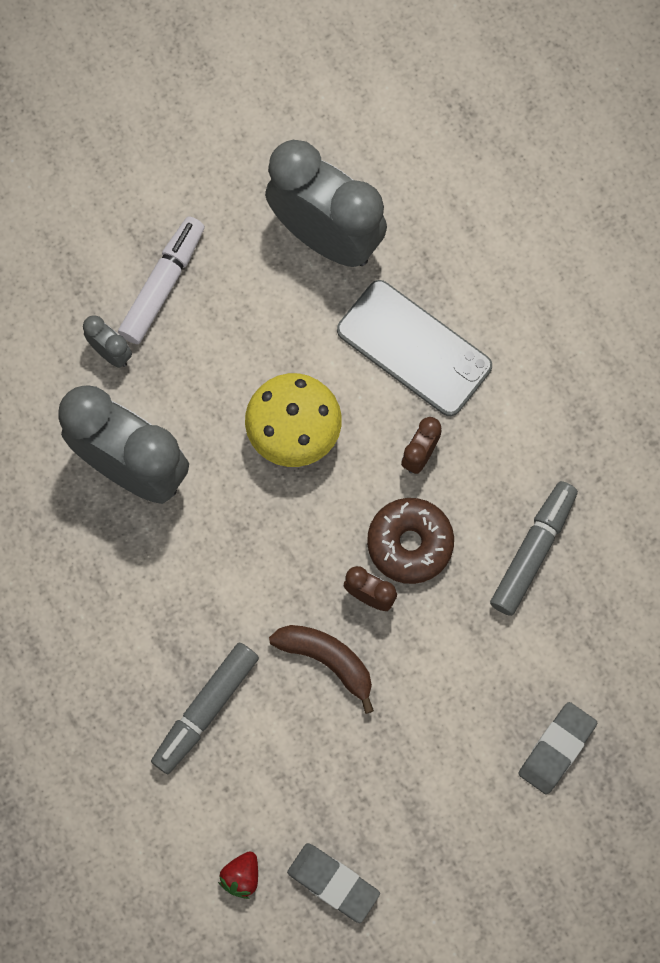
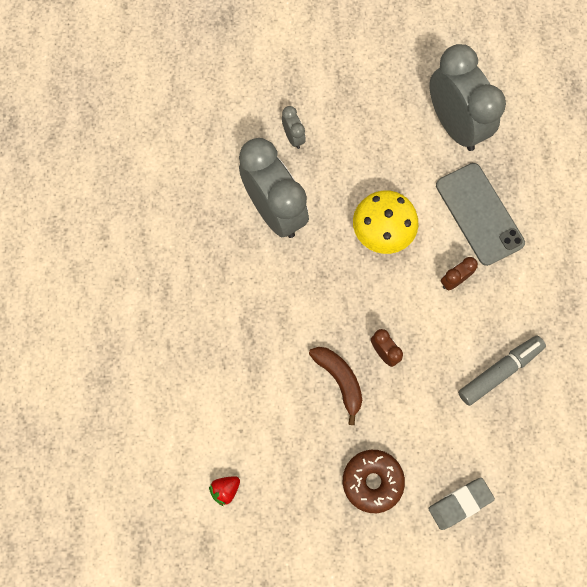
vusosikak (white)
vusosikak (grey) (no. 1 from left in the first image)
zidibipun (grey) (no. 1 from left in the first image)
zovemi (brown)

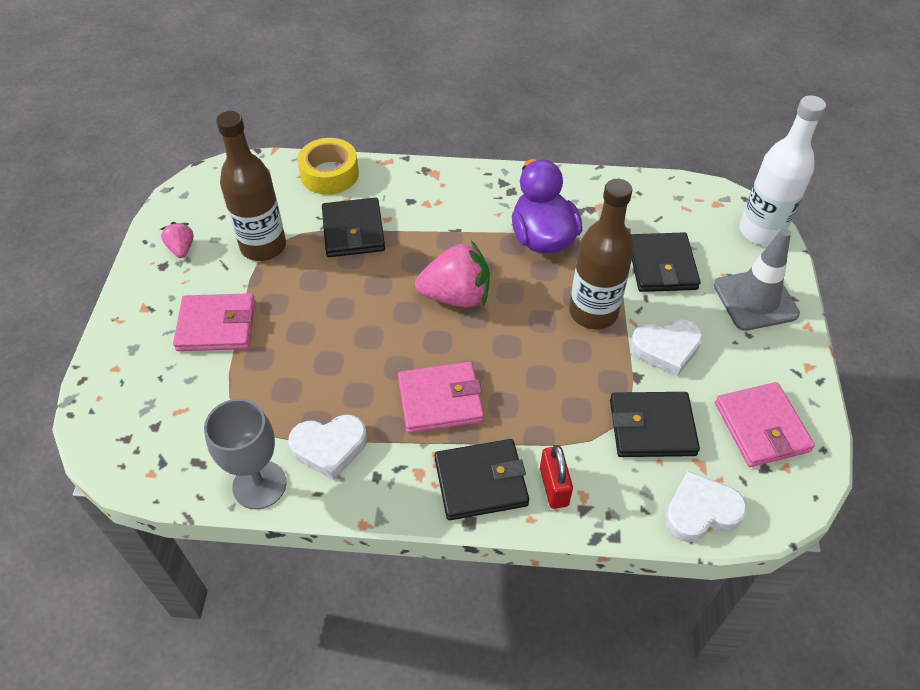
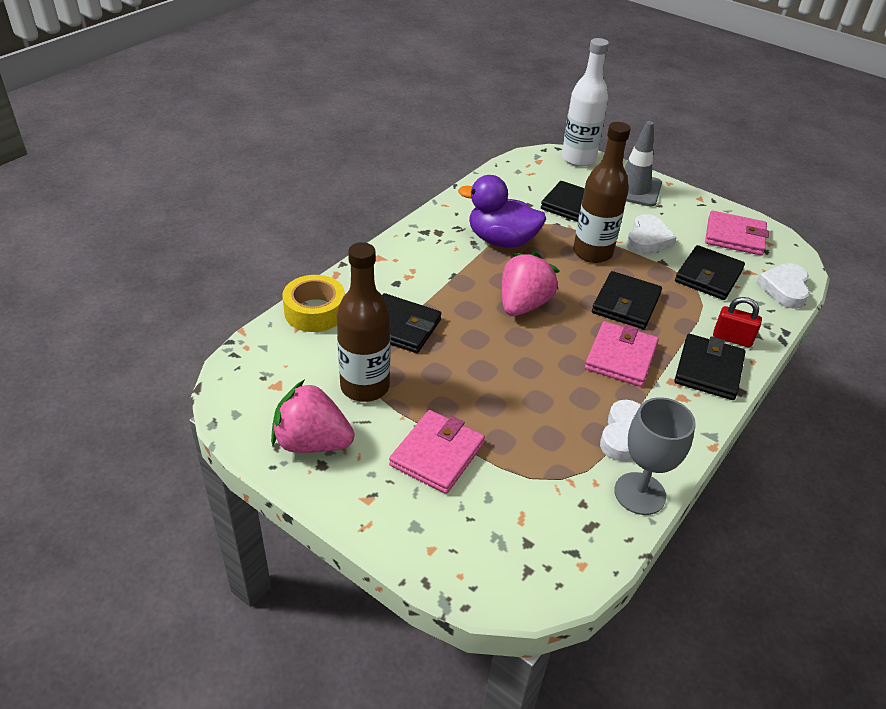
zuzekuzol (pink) (no. 1 from left)
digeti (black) (no. 3 from left)

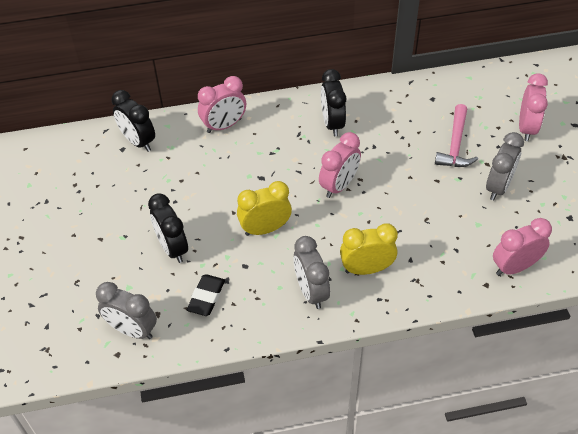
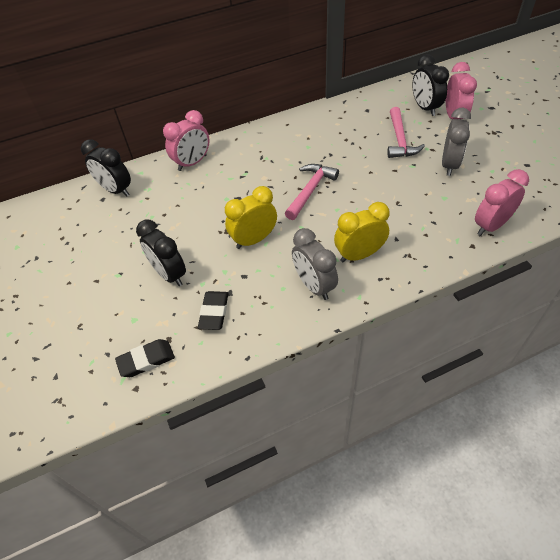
zidibipun (black) (no. 1 from left)
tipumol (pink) (no. 1 from left)
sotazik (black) (no. 3 from left)

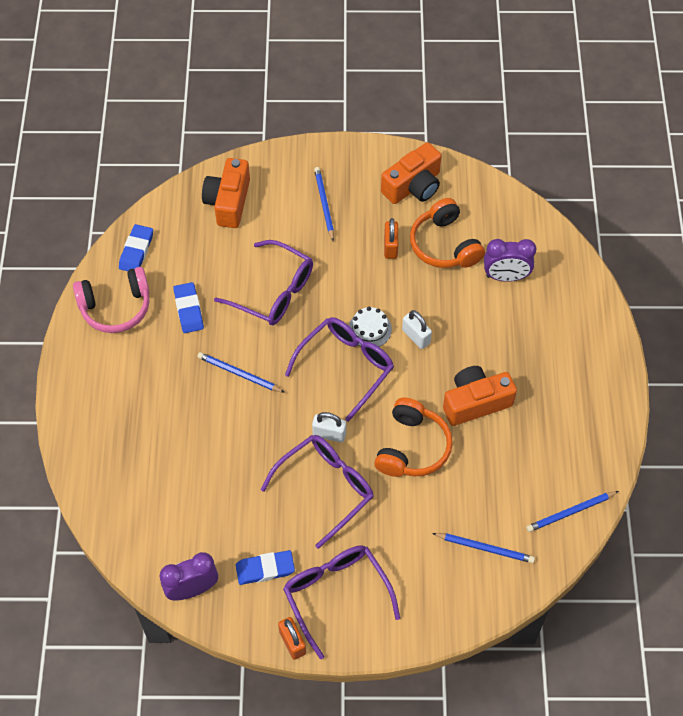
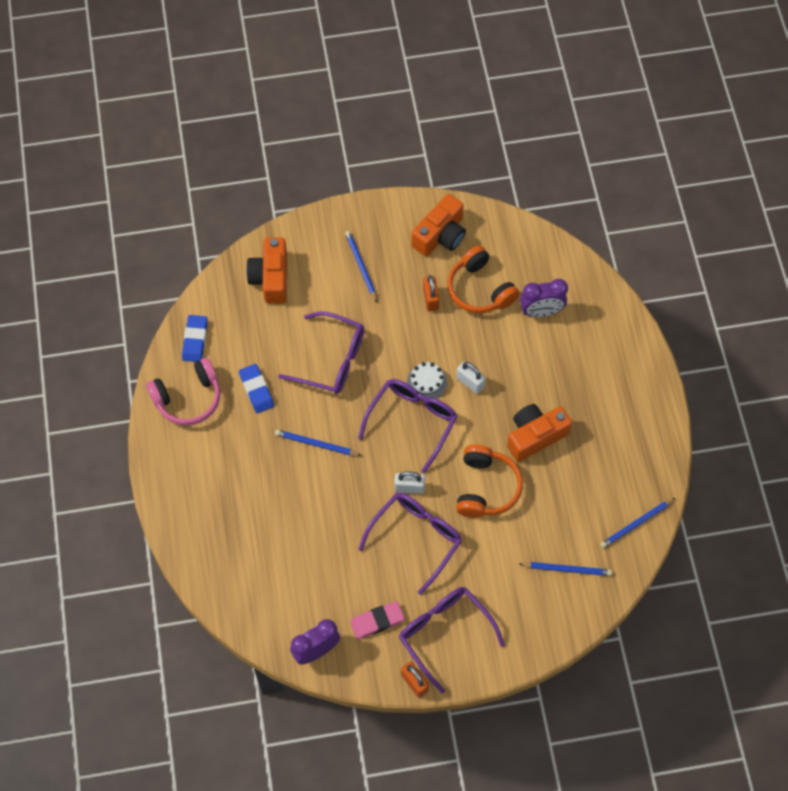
zidibipun (pink)

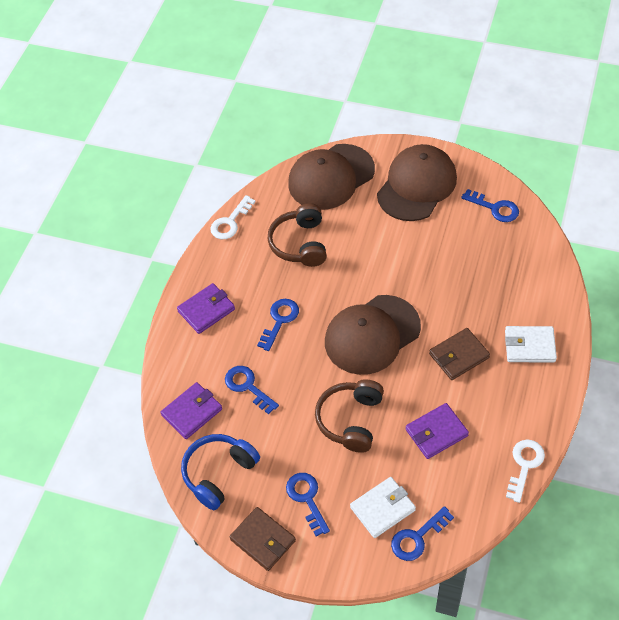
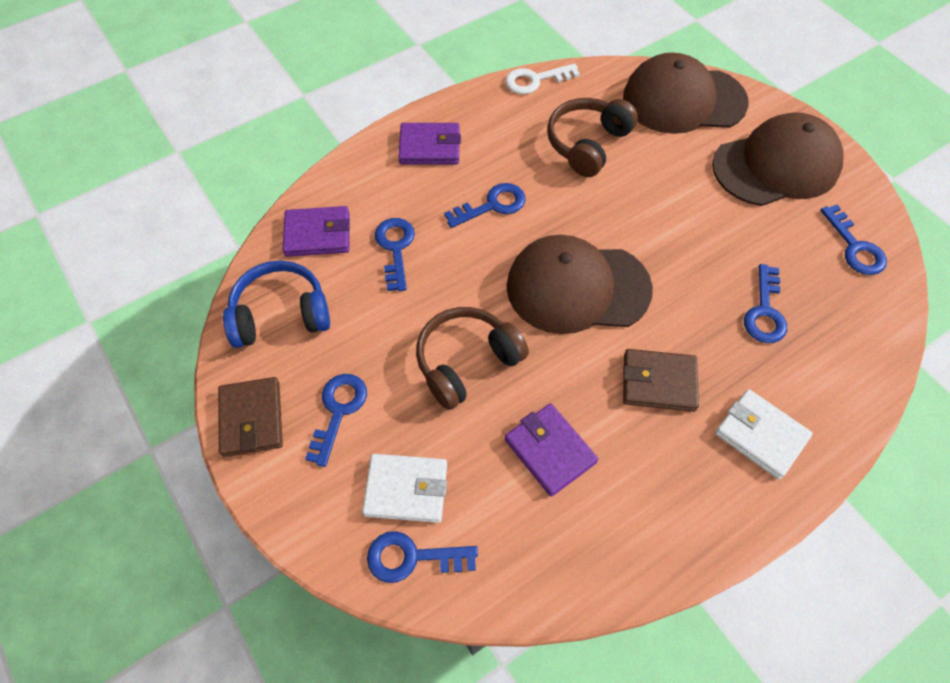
digeti (purple) (no. 3 from left)
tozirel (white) (no. 2 from left in the first image)
tozirel (blue) (no. 5 from left)

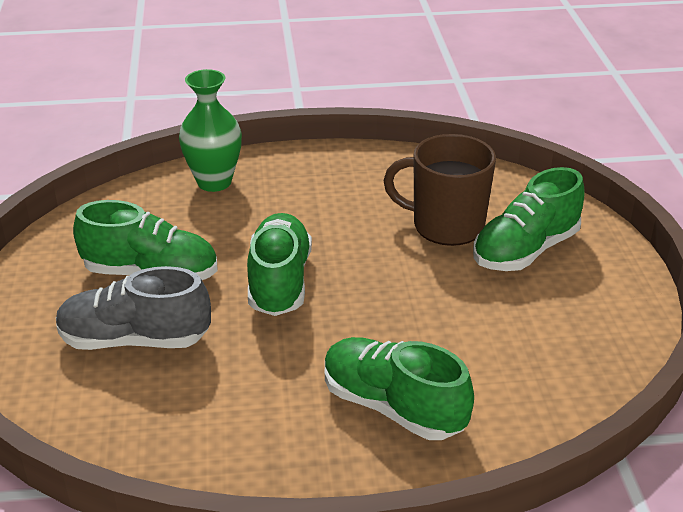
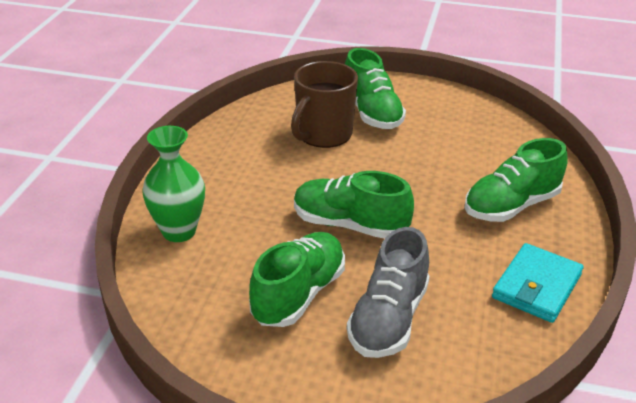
digeti (turquoise)

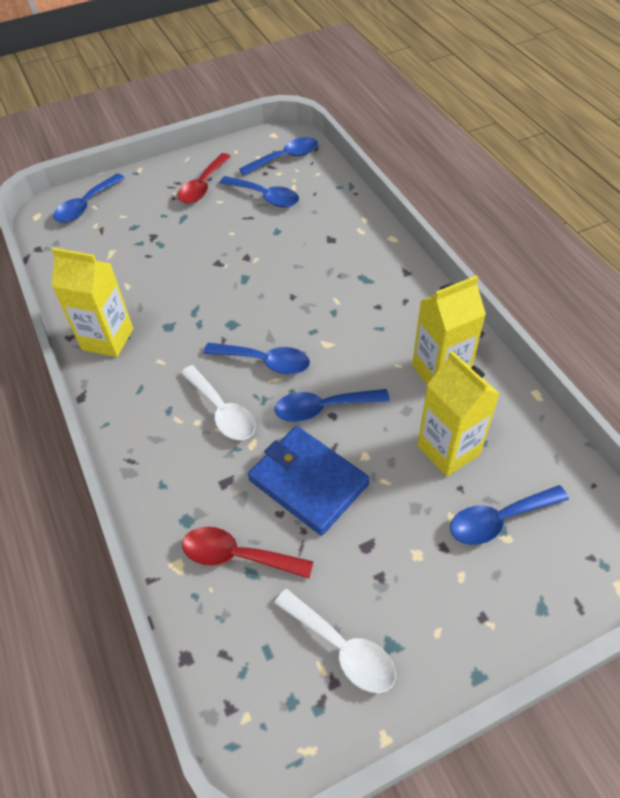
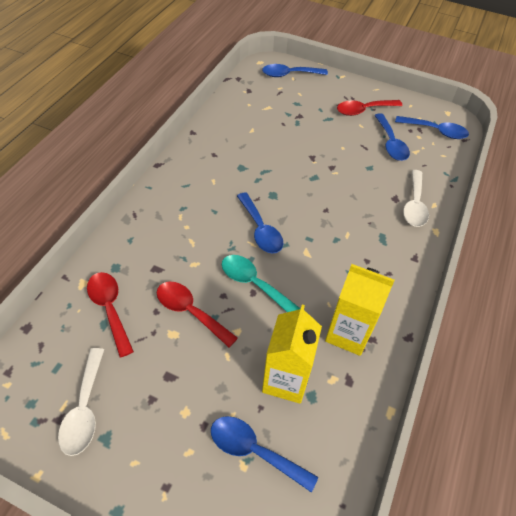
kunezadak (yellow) (no. 1 from left in the first image)
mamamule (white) (no. 2 from left)
mamamule (red) (no. 2 from left)
mamamule (turquoise)

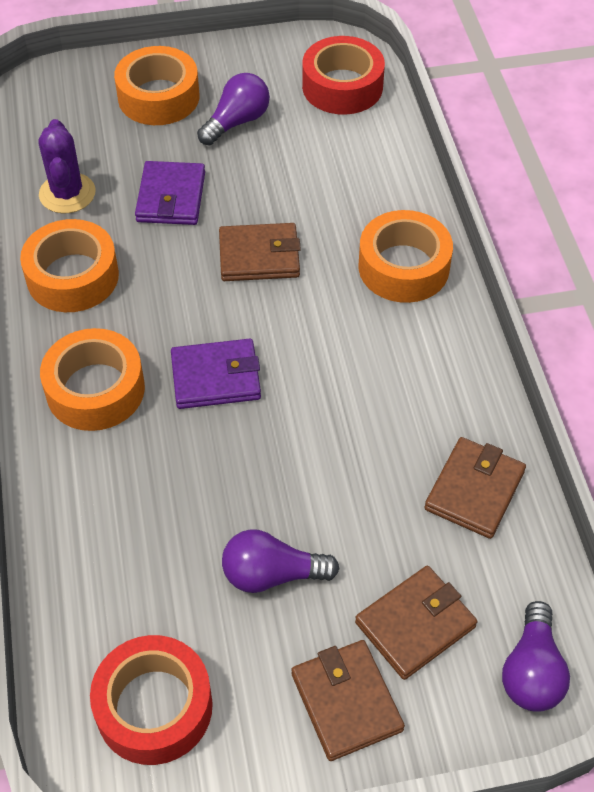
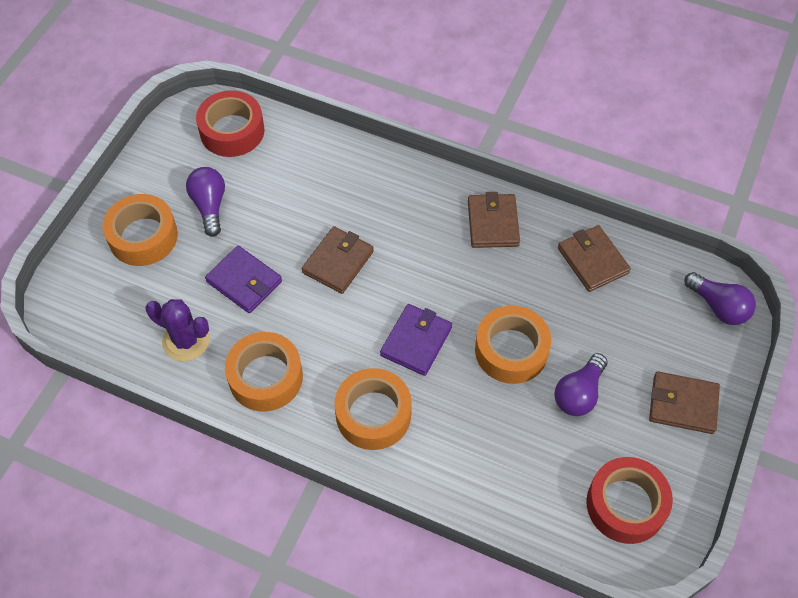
digeti (brown) (no. 2 from left)
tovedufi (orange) (no. 4 from left)

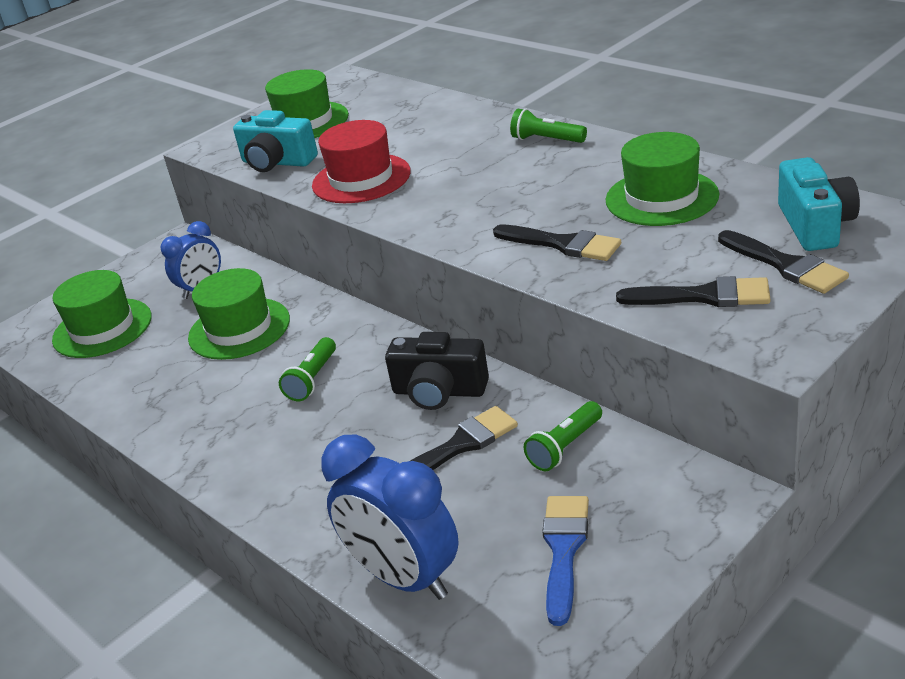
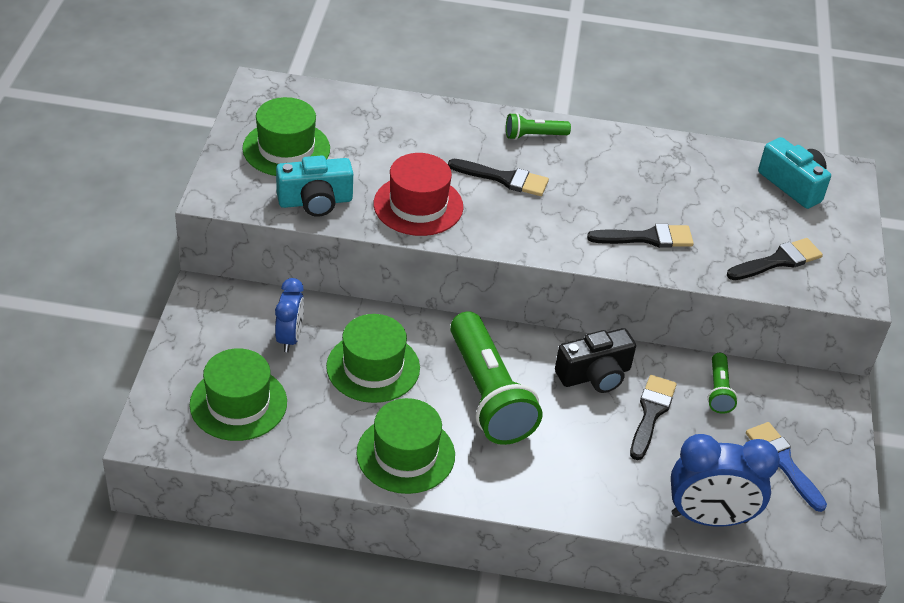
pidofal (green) (no. 1 from left)
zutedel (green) (no. 4 from left)
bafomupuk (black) (no. 1 from left)

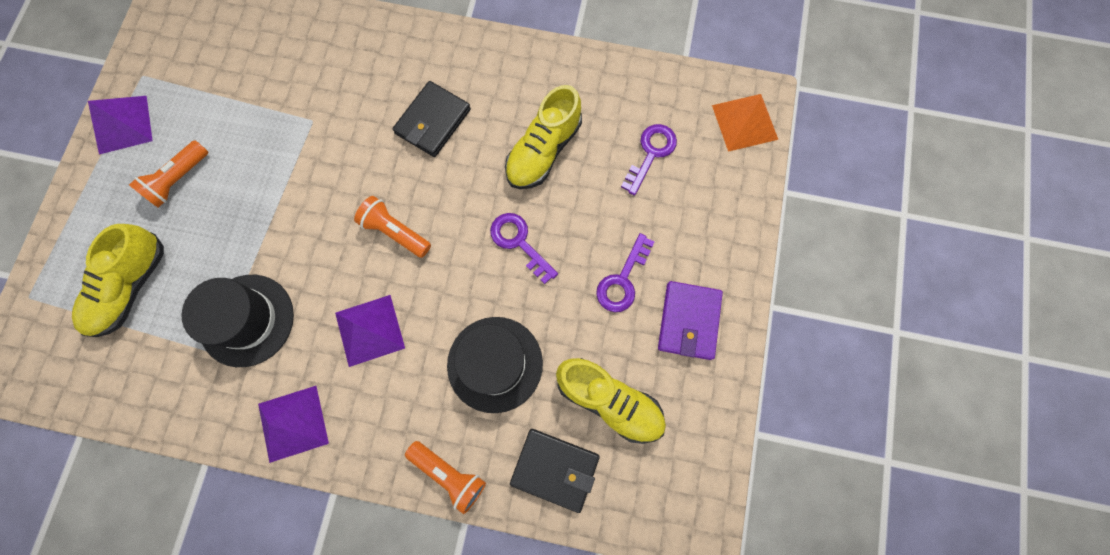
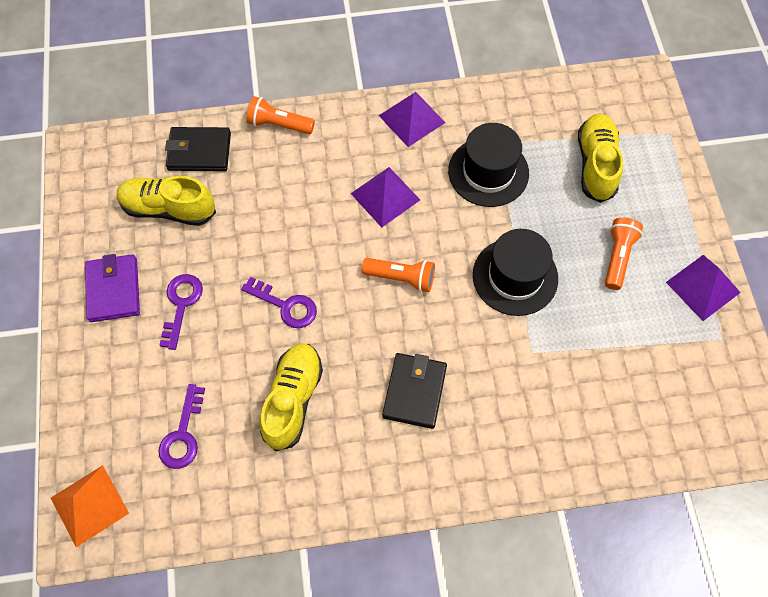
zutedel (black) (no. 2 from left)

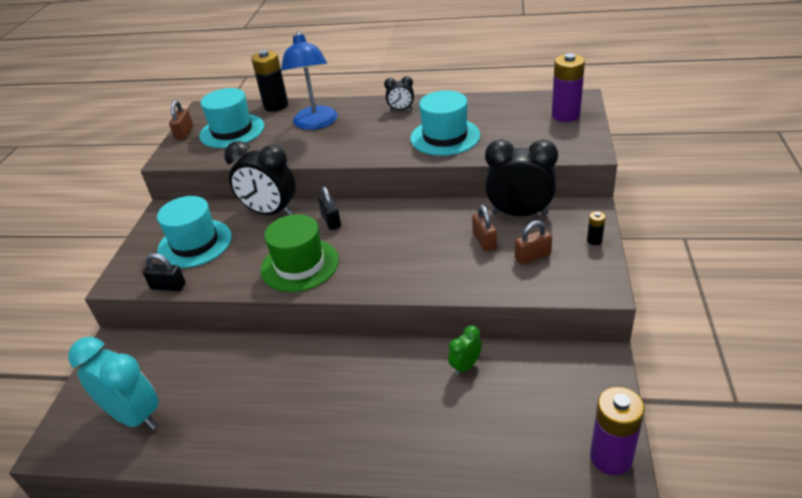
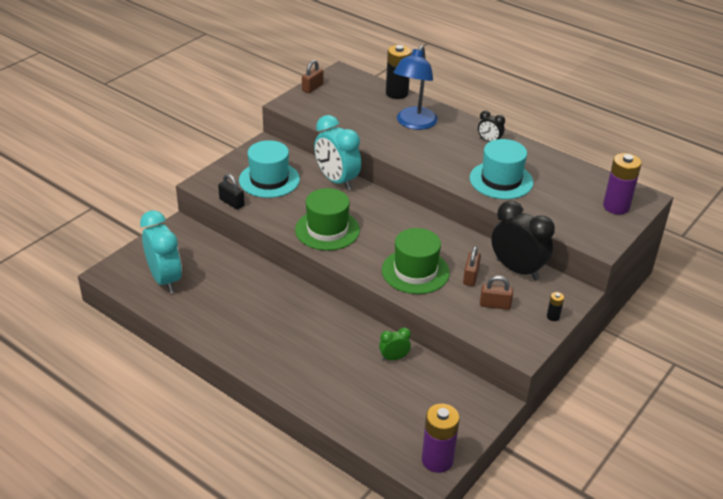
zutedel (turquoise) (no. 2 from left in the first image)
sotazik (turquoise) (no. 2 from left)
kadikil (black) (no. 2 from left in the first image)
zutedel (green) (no. 2 from left)

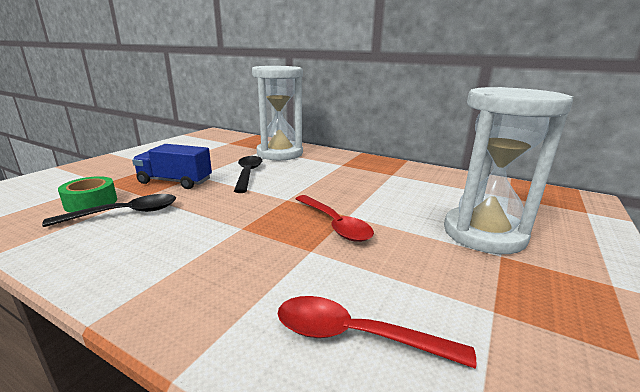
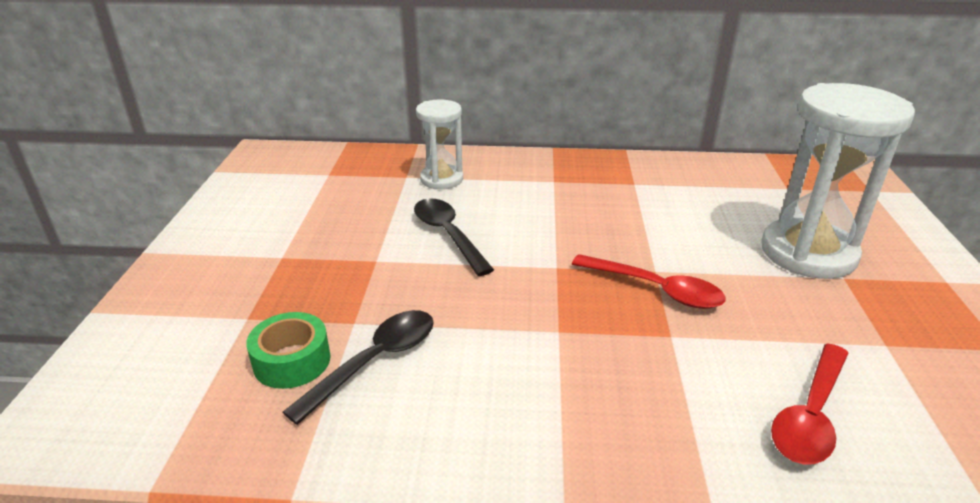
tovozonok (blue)
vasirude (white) (no. 1 from left)
mamamule (red) (no. 2 from left)

